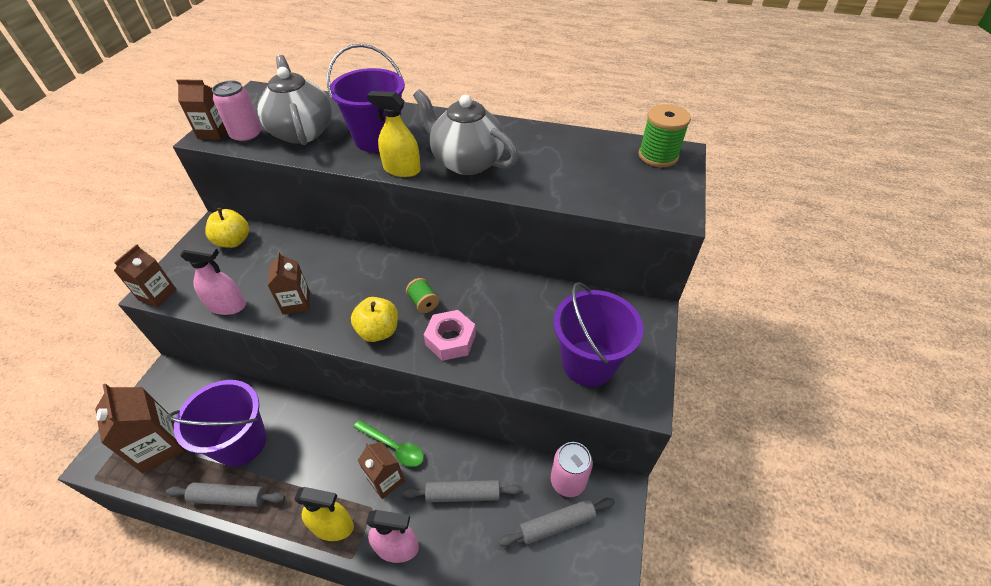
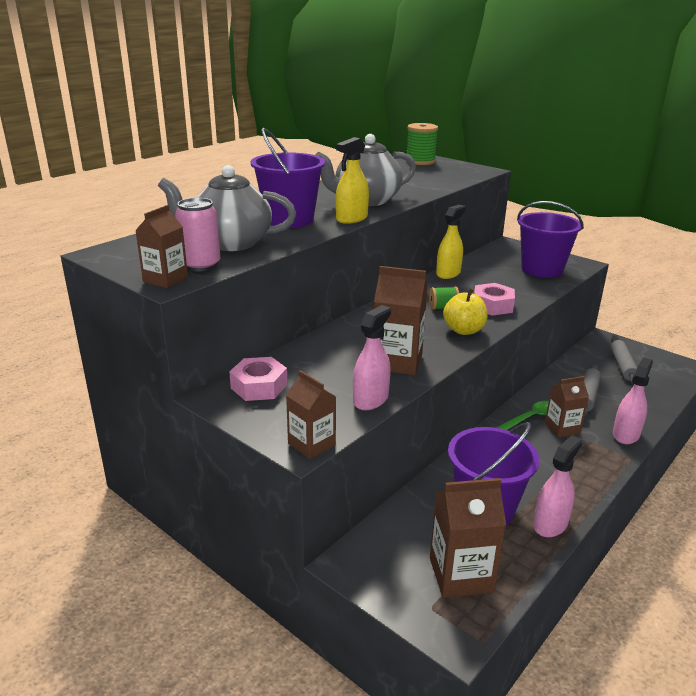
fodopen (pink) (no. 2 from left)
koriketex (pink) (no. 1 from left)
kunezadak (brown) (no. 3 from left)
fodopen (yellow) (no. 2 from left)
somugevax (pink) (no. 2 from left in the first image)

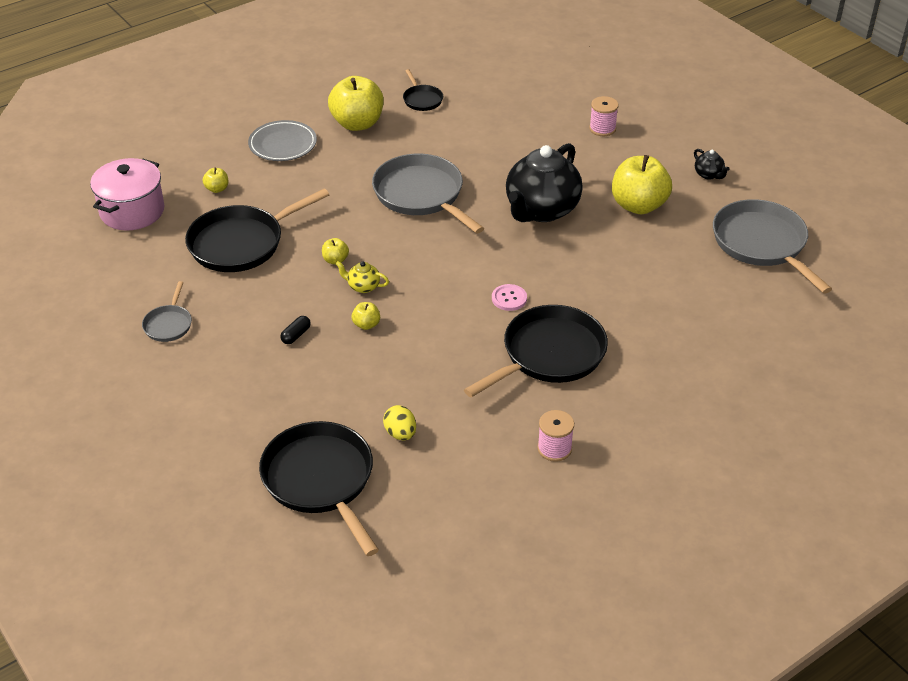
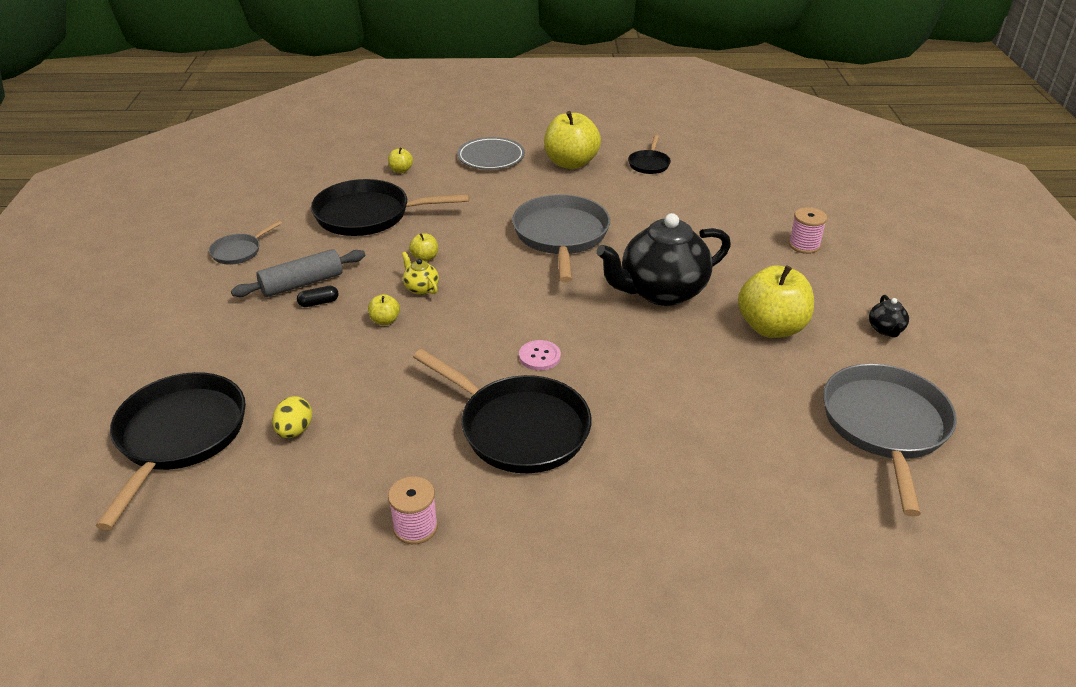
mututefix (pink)
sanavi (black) (no. 3 from left)
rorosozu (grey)

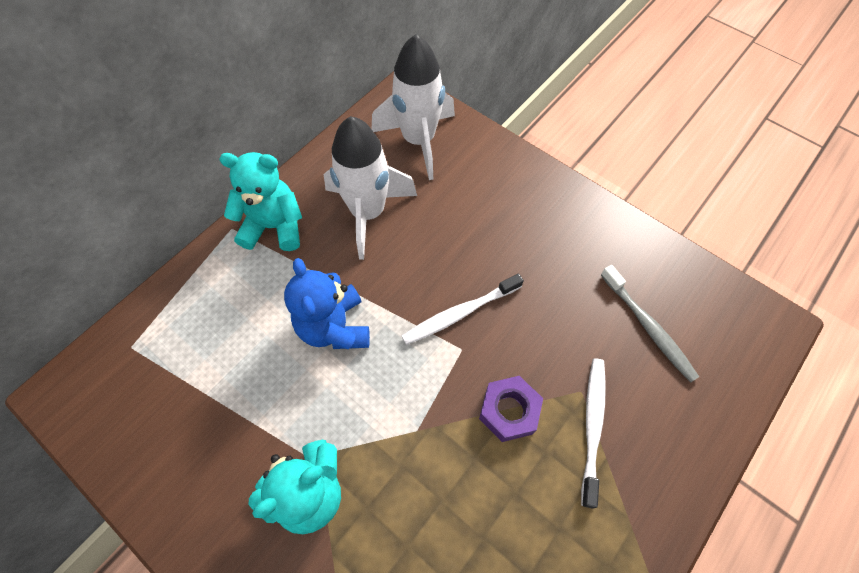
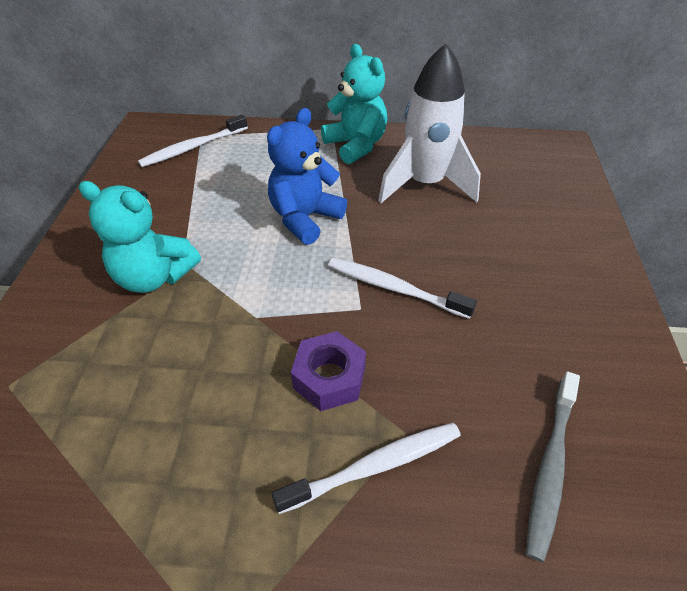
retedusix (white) (no. 2 from left in the first image)
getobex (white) (no. 1 from left)

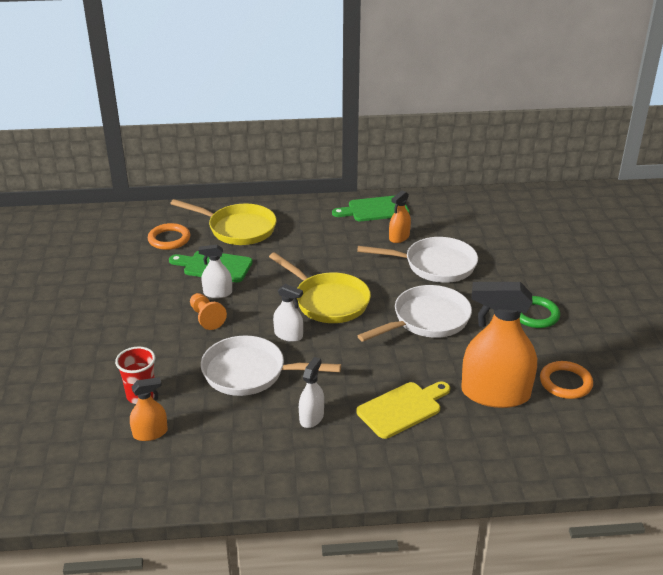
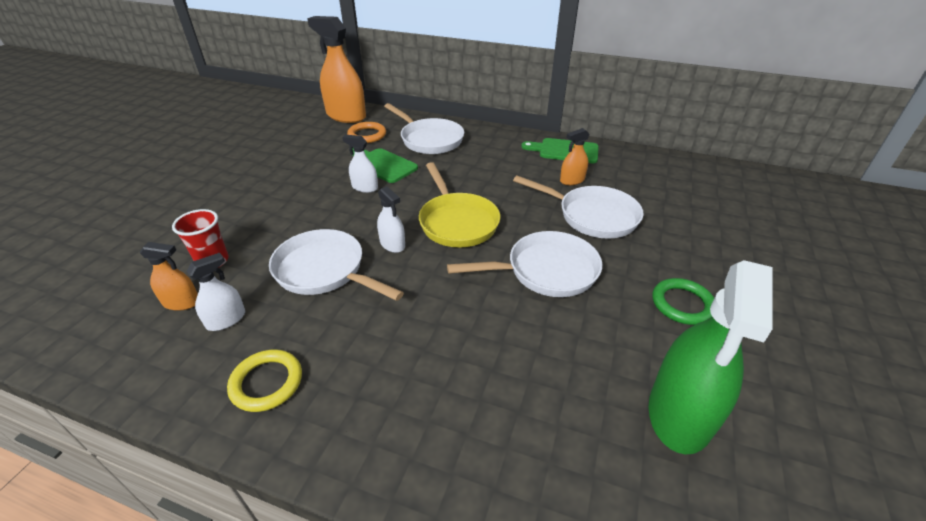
sanavi (white) (no. 2 from left)
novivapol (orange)
fodopen (white) (no. 1 from left)
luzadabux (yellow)
fodopen (orange) (no. 2 from left)
fodopen (green)
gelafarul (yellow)

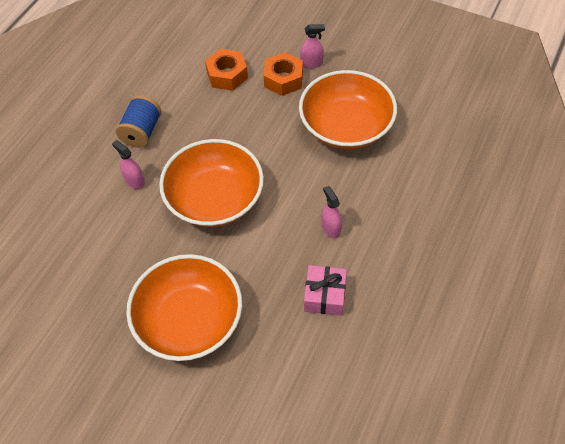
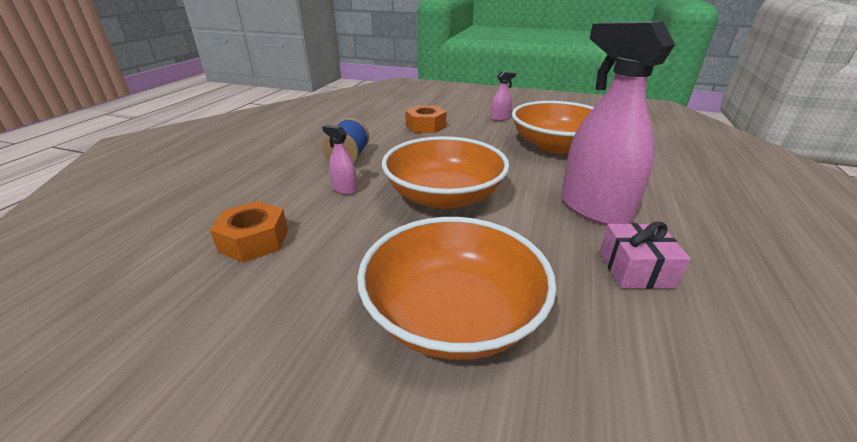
koriketex (orange) (no. 1 from left)
fodopen (pink) (no. 3 from left)

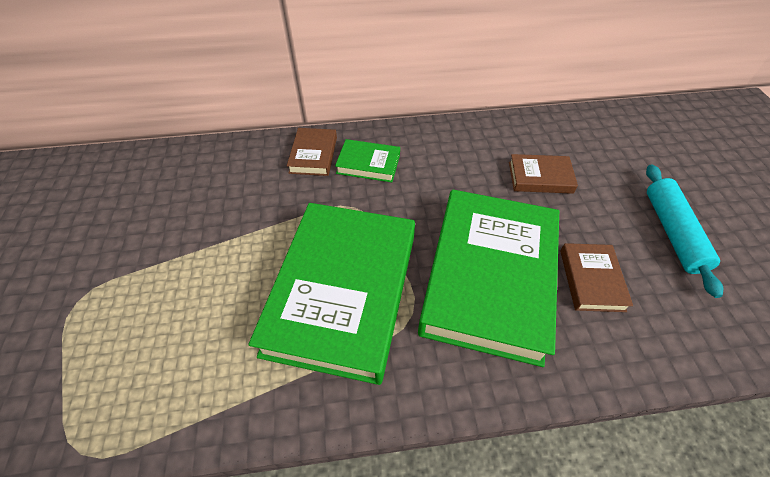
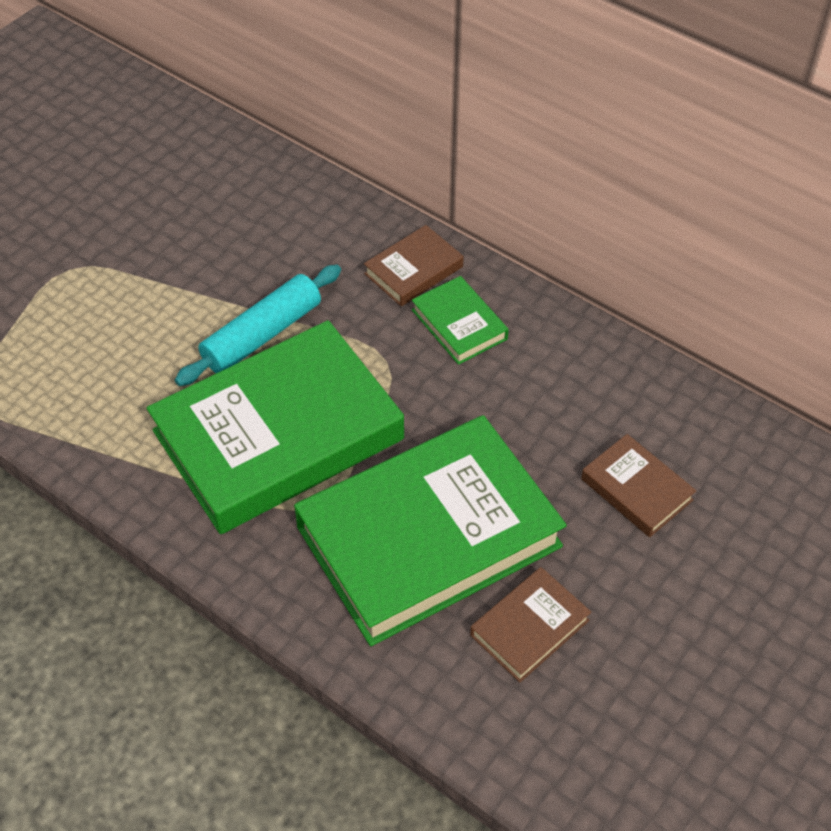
rorosozu (turquoise)

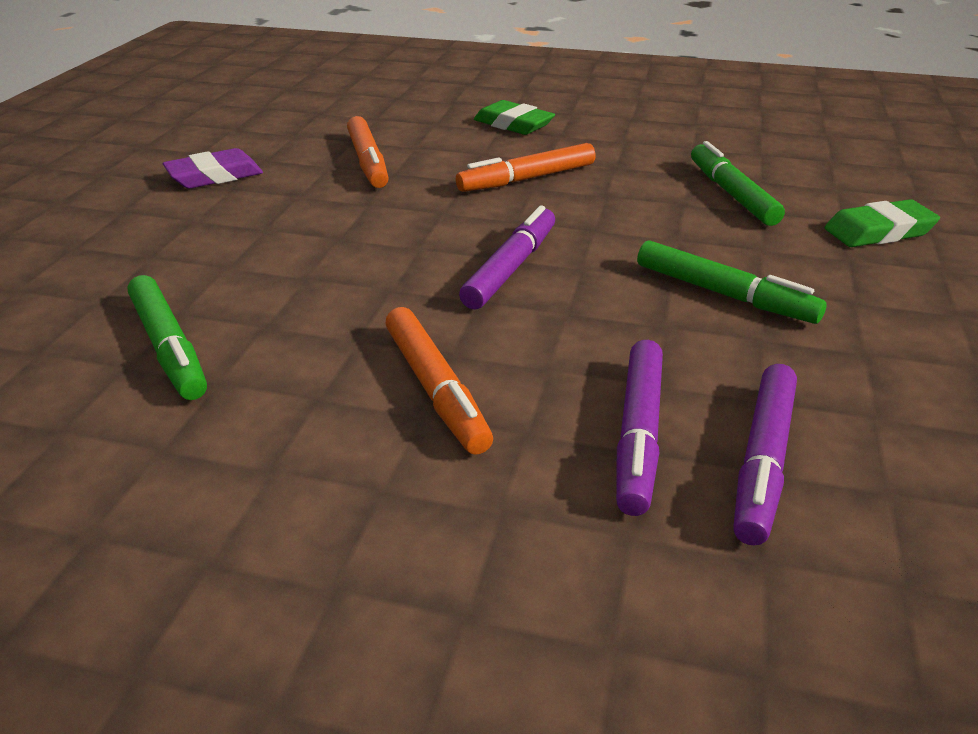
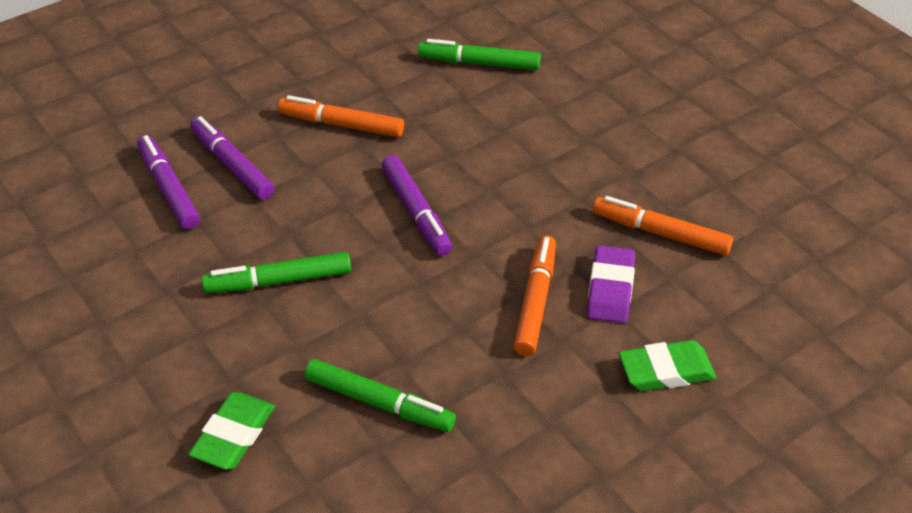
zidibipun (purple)

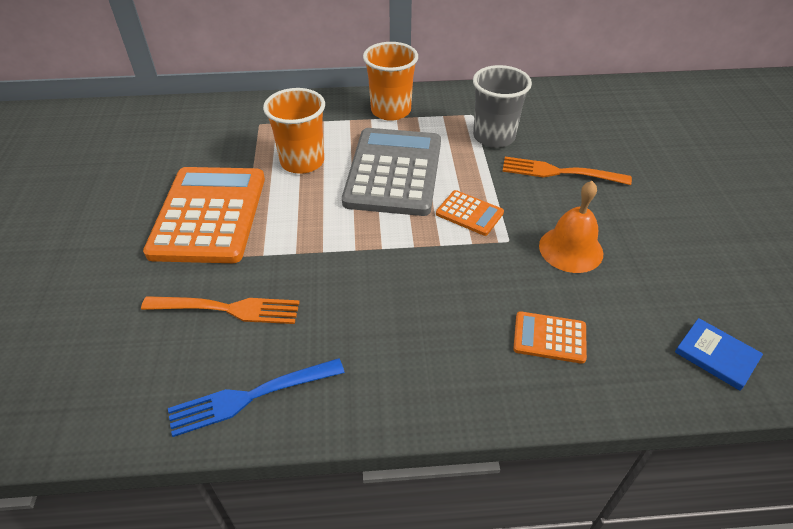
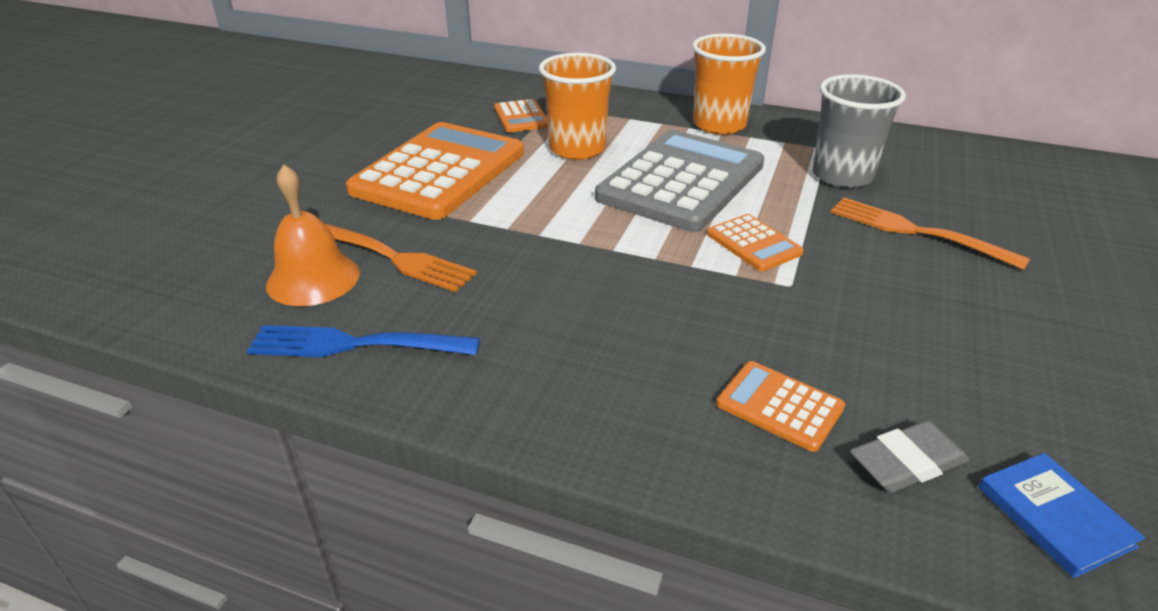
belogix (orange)
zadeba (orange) (no. 2 from left)
zidibipun (grey)

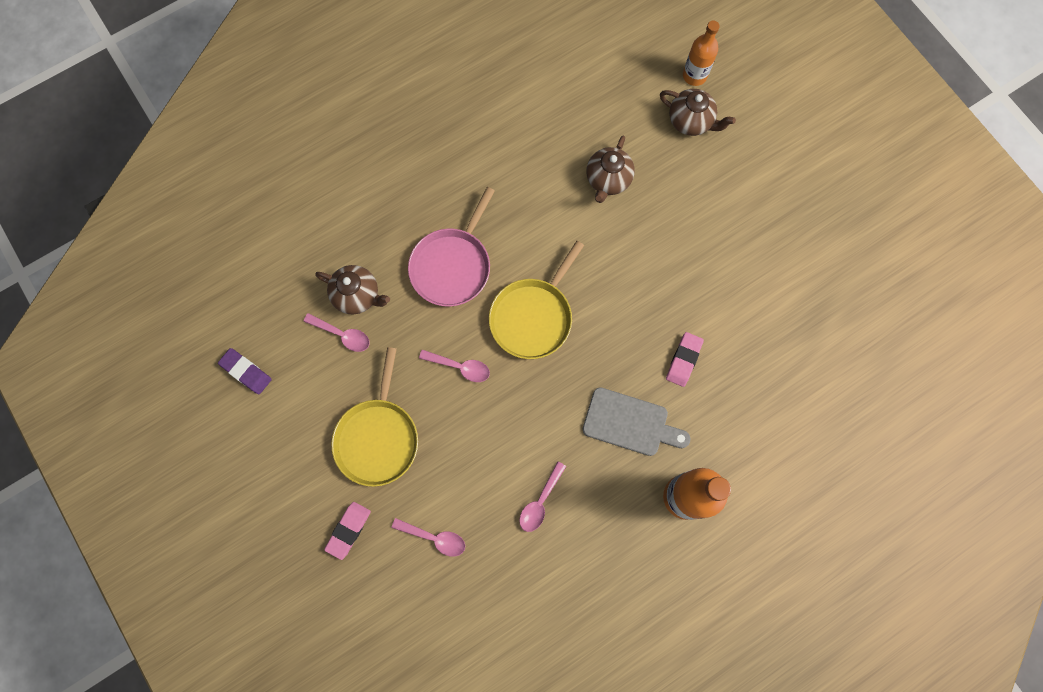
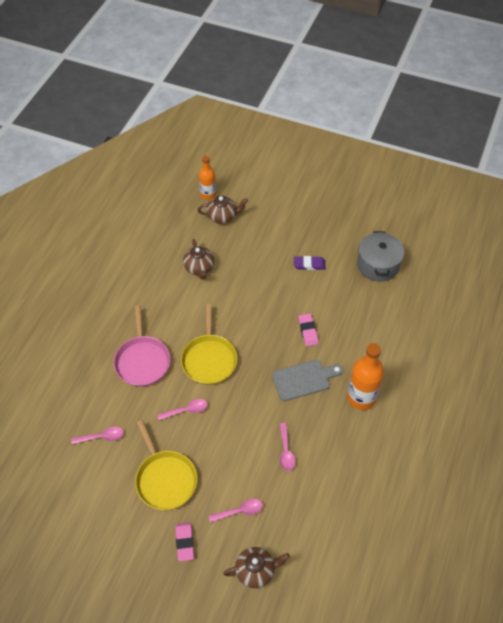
zidibipun (purple)
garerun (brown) (no. 3 from left)
mututefix (grey)

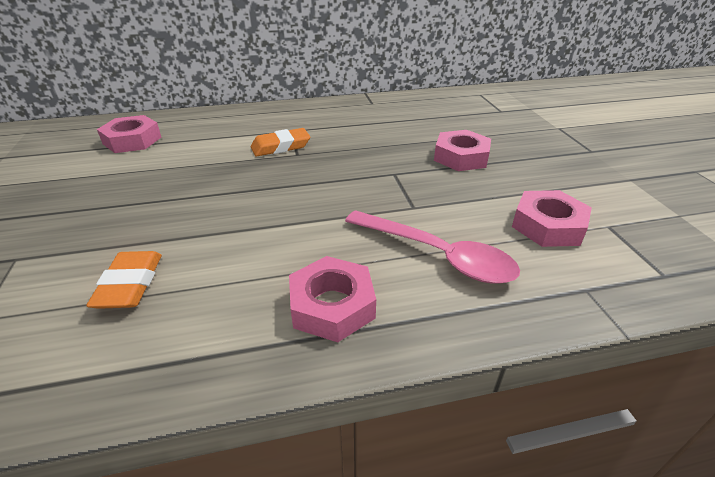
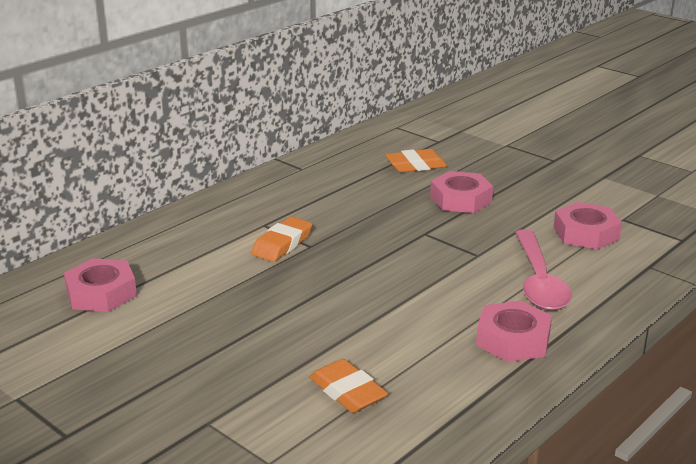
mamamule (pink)
zidibipun (orange) (no. 3 from left)

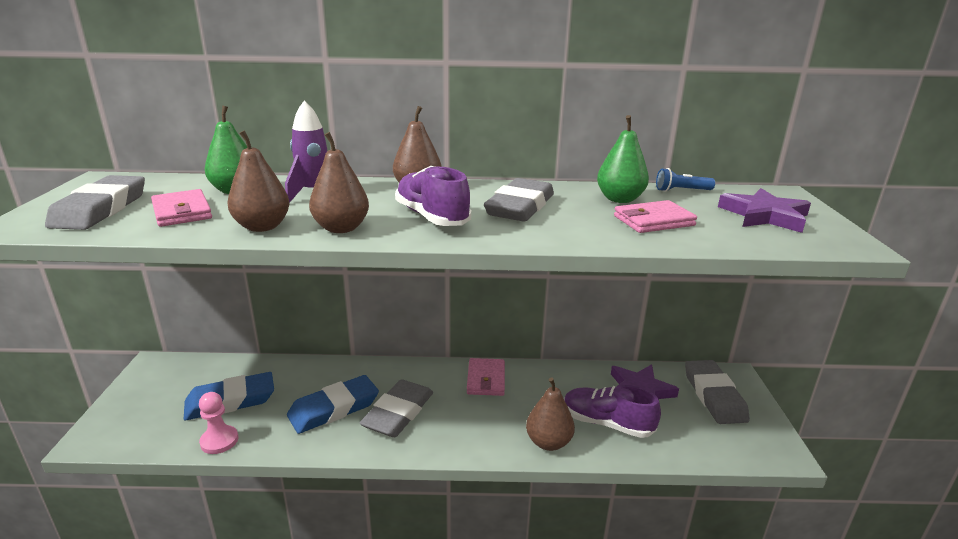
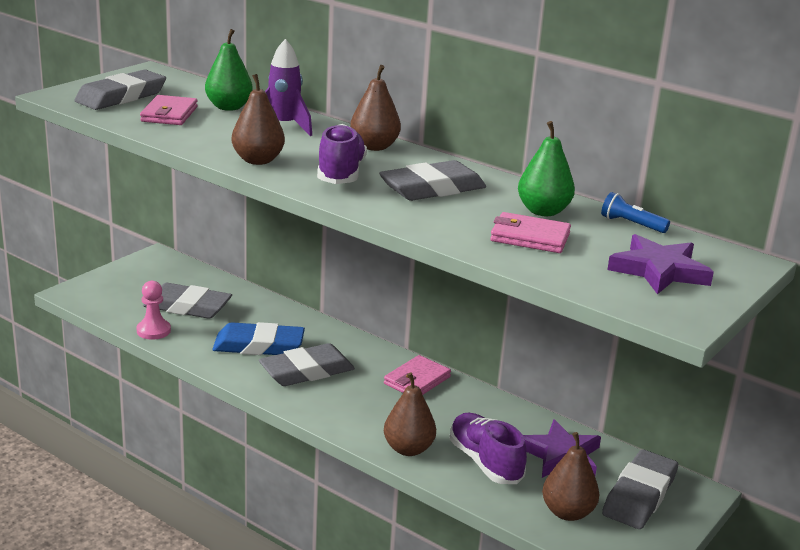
zidibipun (grey) (no. 2 from left)
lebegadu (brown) (no. 4 from left)

